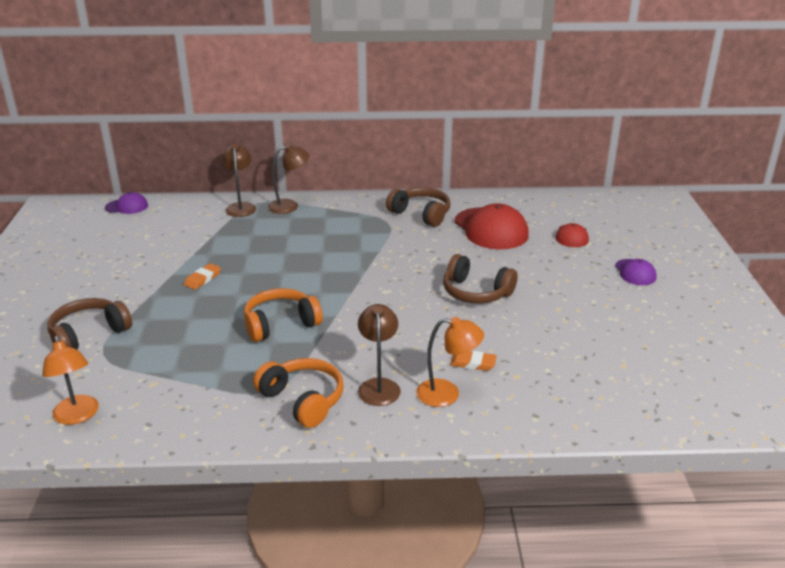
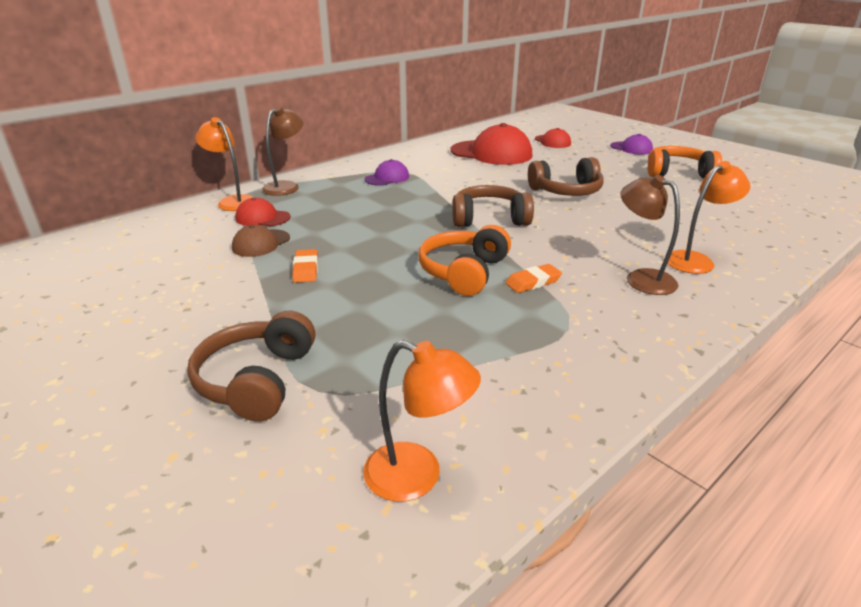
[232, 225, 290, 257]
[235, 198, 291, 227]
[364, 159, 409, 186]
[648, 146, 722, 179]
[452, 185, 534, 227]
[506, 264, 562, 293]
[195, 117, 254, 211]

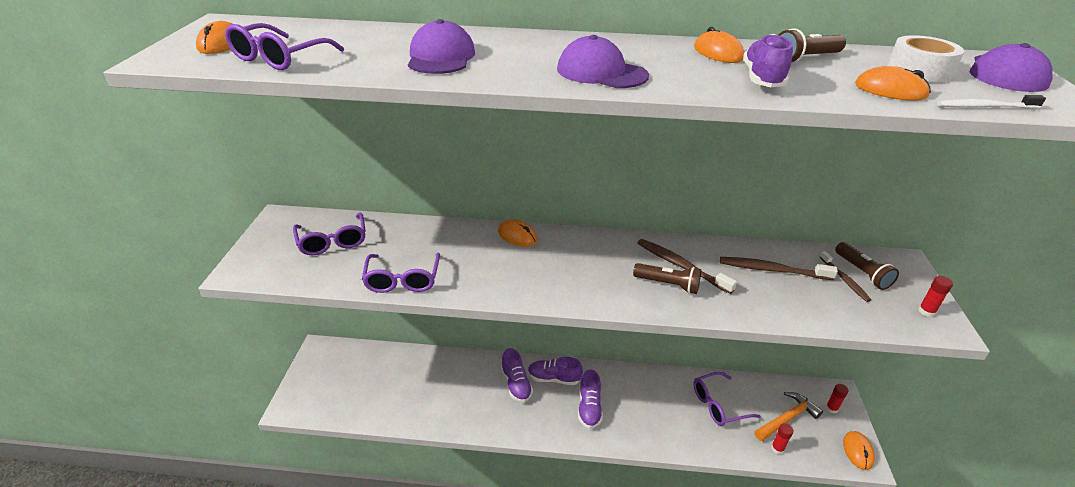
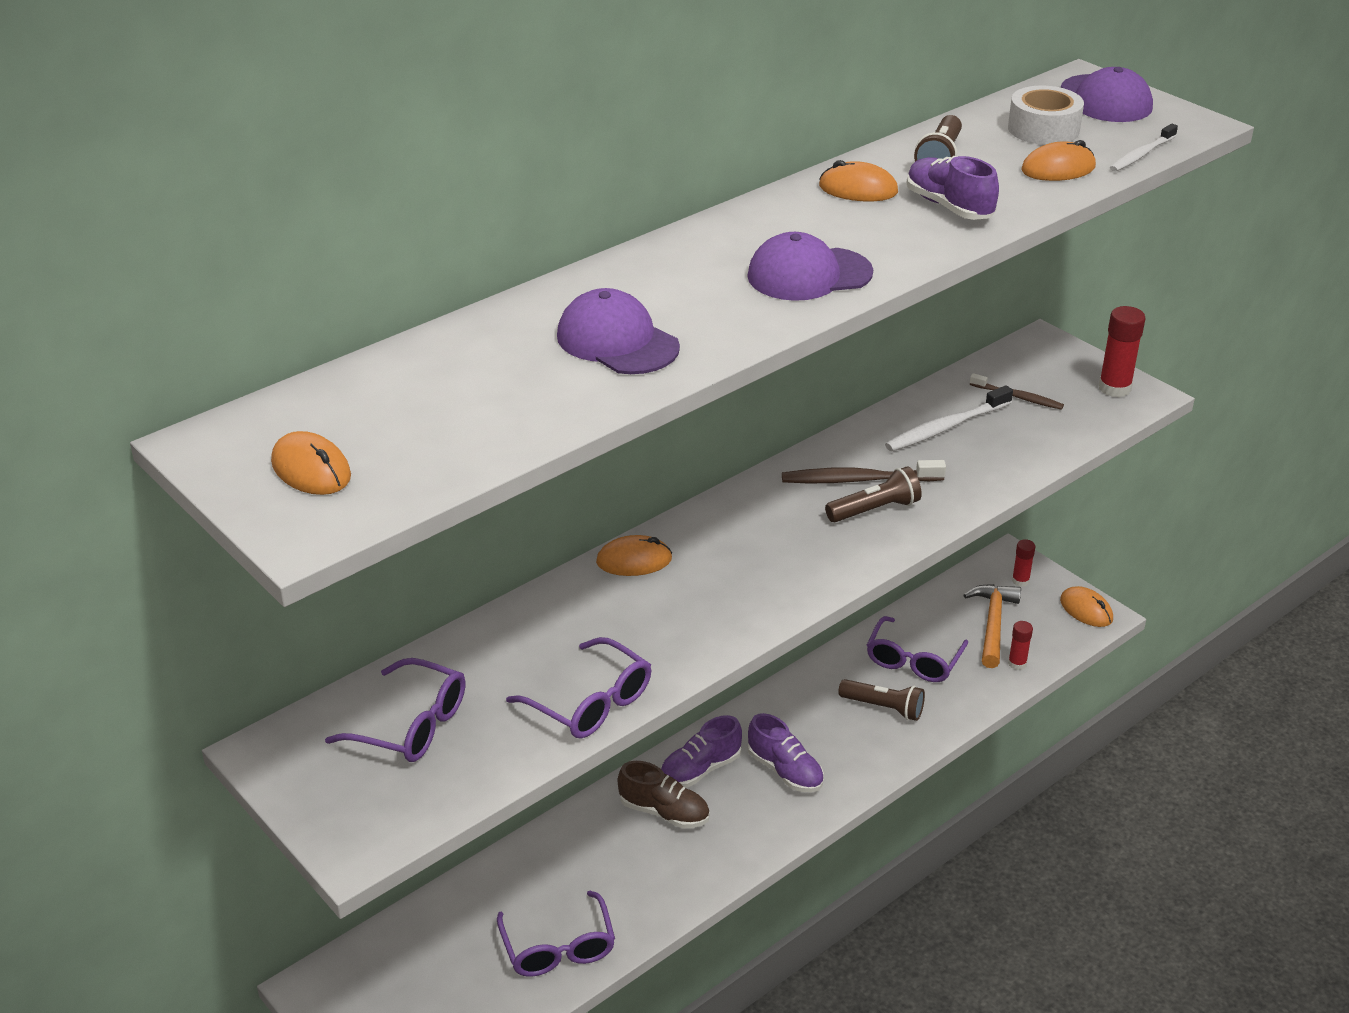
[497, 891, 615, 977]
[838, 679, 925, 721]
[618, 761, 709, 829]
[885, 385, 1013, 451]
[1098, 306, 1146, 397]

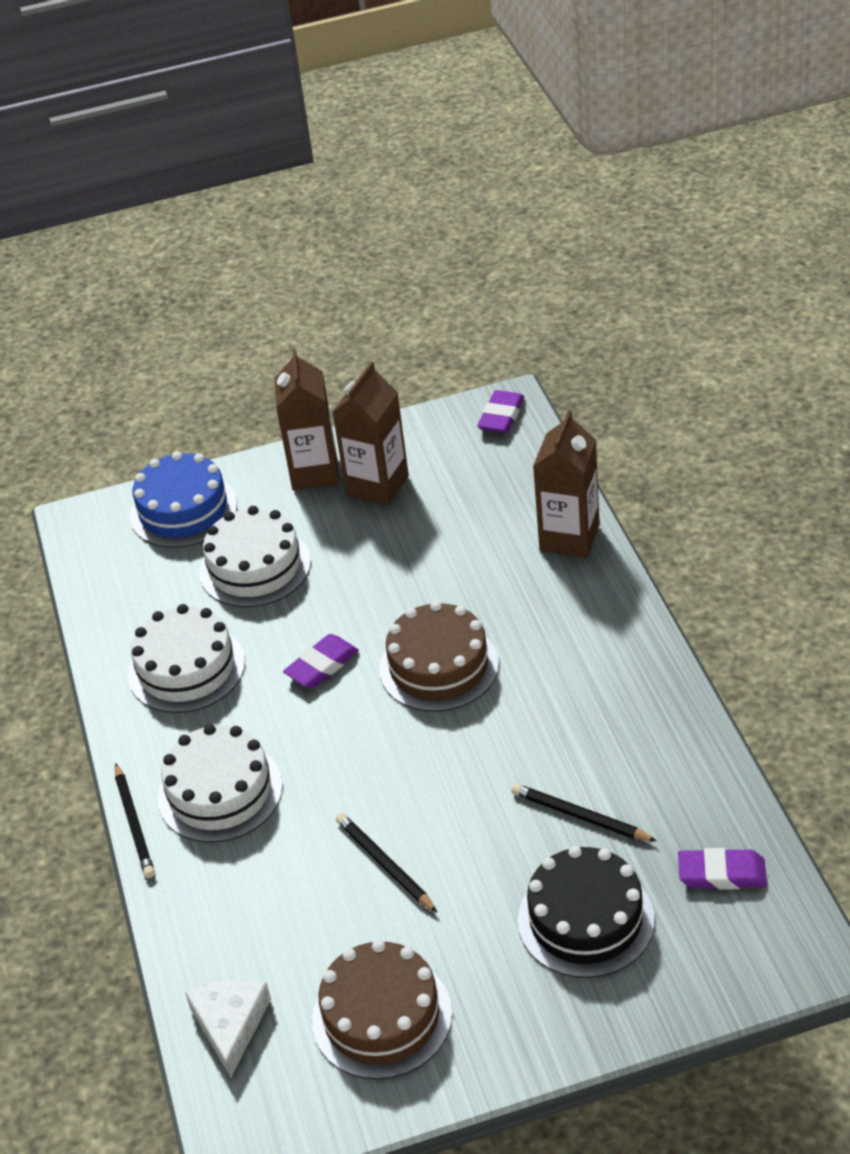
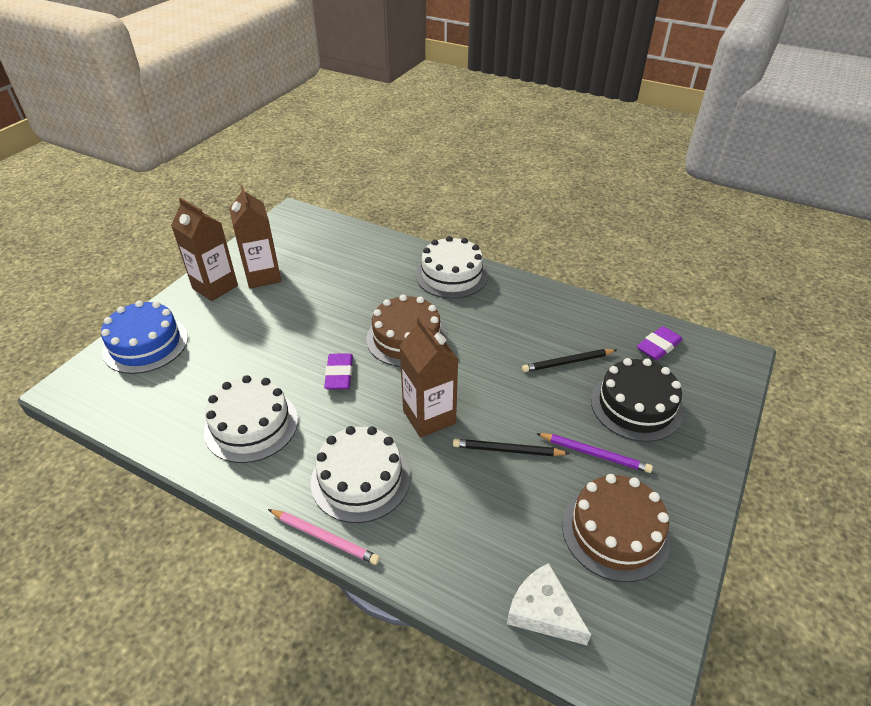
[477, 390, 524, 433] (first image)
[536, 433, 653, 473]
[416, 236, 488, 299]
[399, 317, 458, 438]
[268, 509, 380, 565]

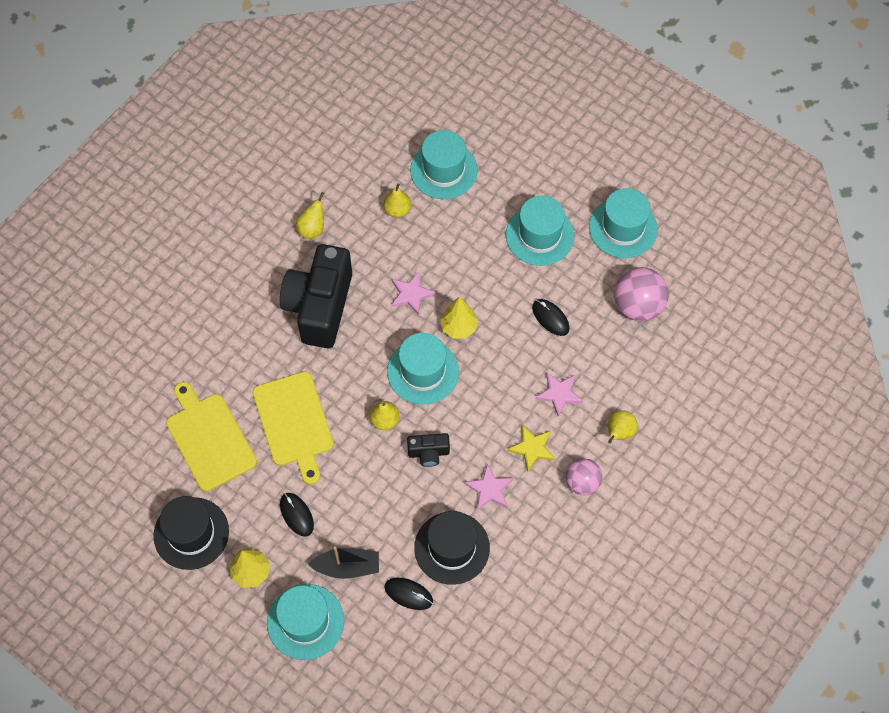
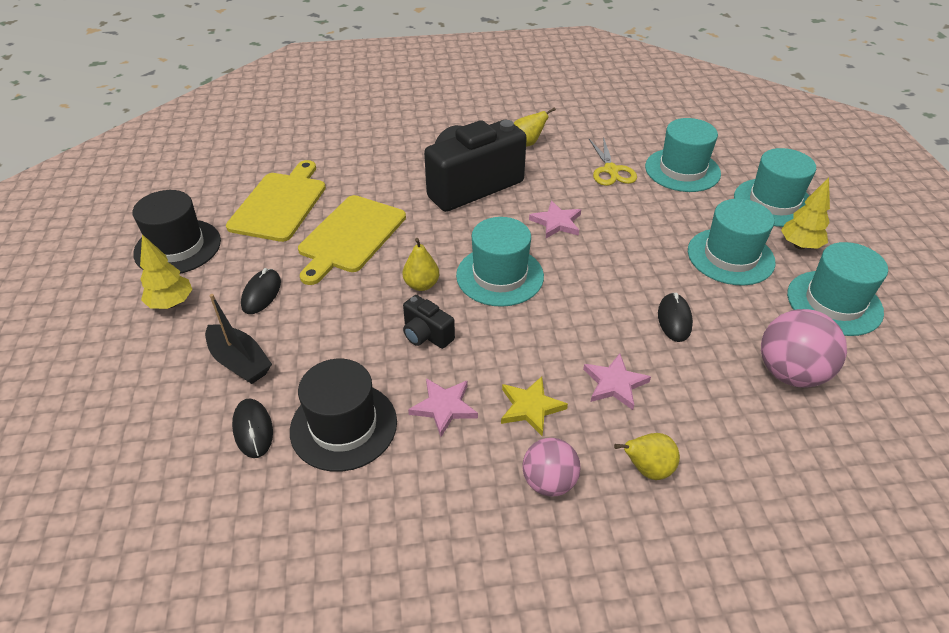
[734, 148, 816, 227]
[781, 178, 830, 249]
[589, 137, 637, 186]

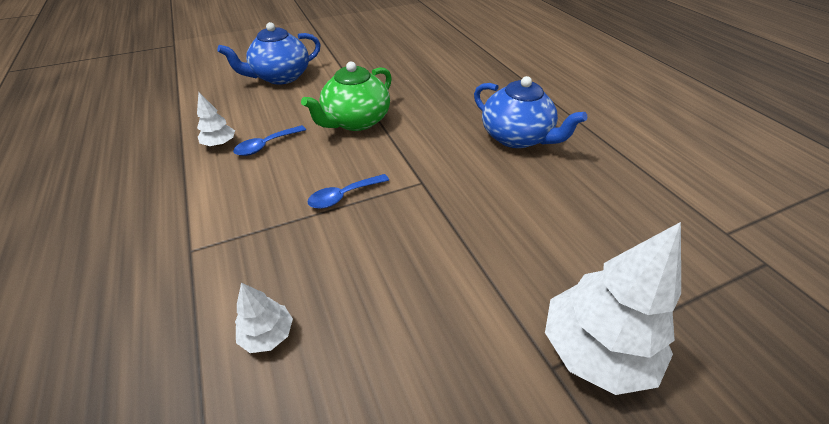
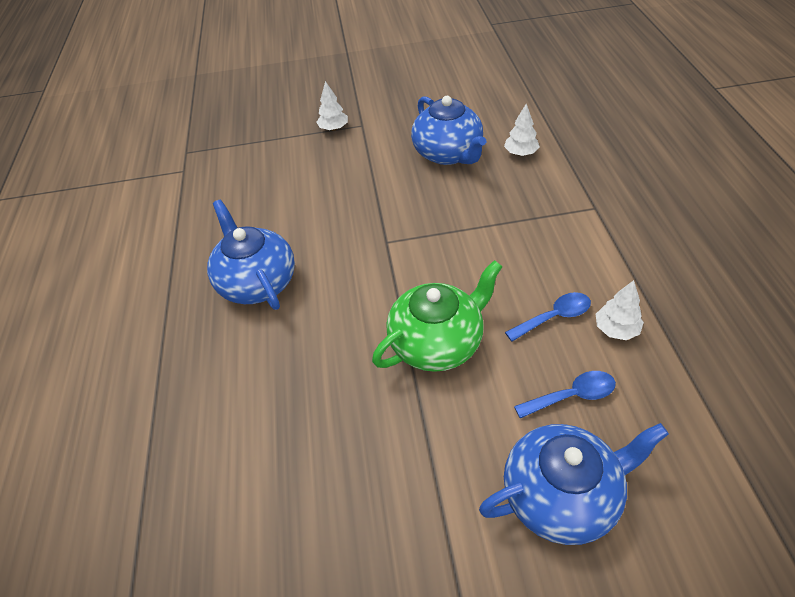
[411, 96, 486, 165]
[514, 371, 616, 418]
[316, 81, 348, 131]

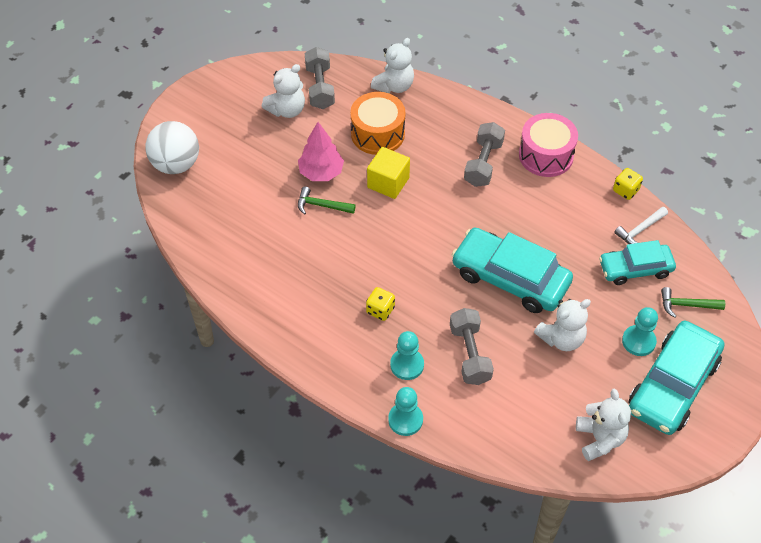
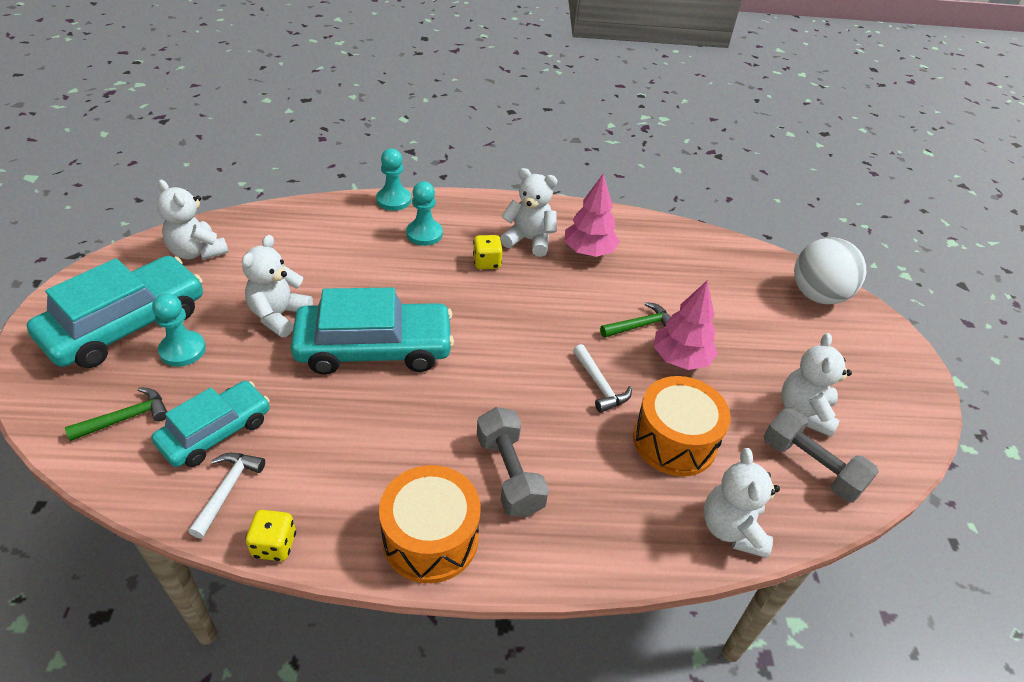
[450, 308, 494, 385] (first image)
[500, 168, 558, 257]
[564, 174, 620, 257]
[573, 344, 632, 413]
[379, 465, 481, 583]
[27, 256, 203, 368]

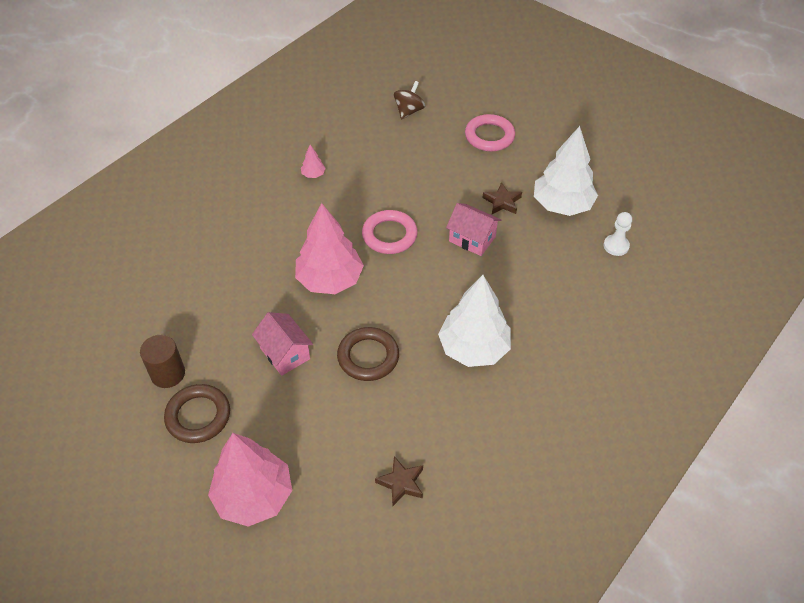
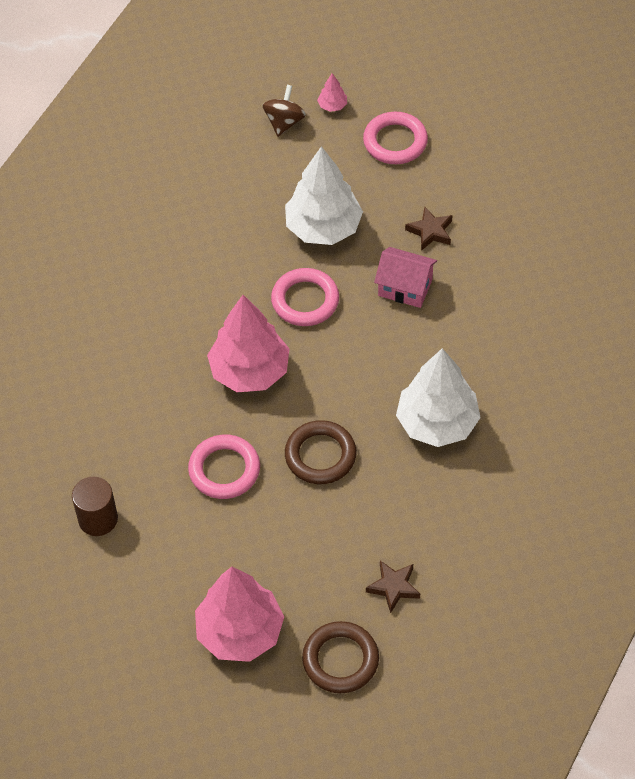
[604, 212, 632, 256] (first image)
[302, 621, 379, 693]
[317, 73, 347, 112]
[285, 146, 363, 245]
[188, 435, 260, 499]

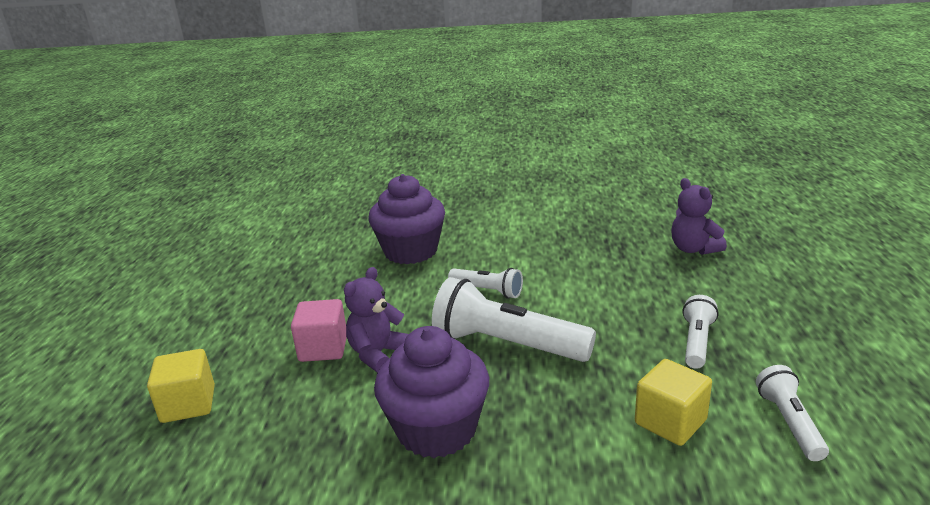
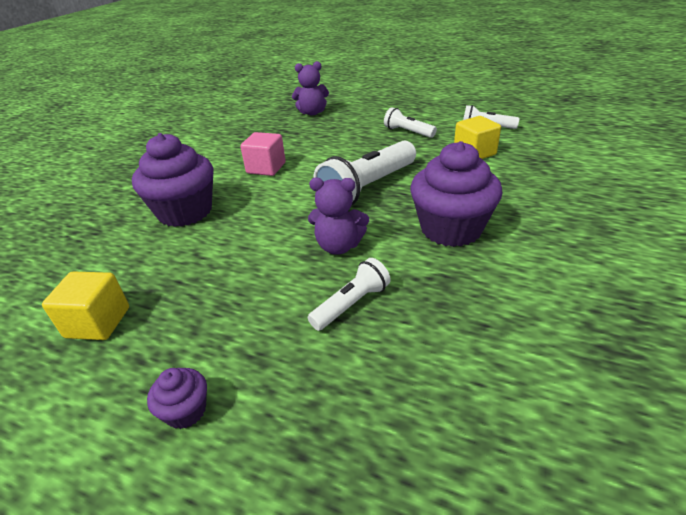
[147, 368, 207, 429]
[42, 272, 129, 340]
[240, 132, 286, 176]
[308, 258, 391, 331]
[308, 177, 369, 255]

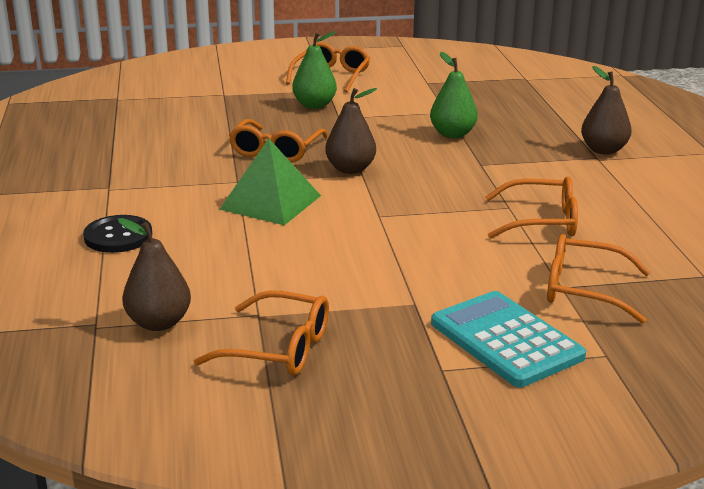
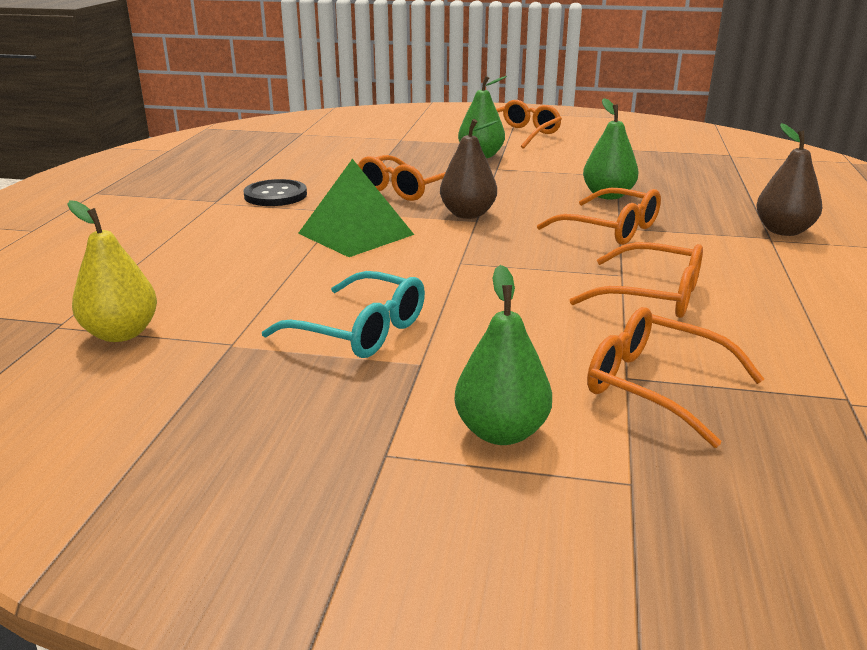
[262, 271, 425, 358]
[244, 179, 307, 206]
[537, 188, 661, 245]
[454, 265, 552, 445]
[67, 200, 157, 342]

